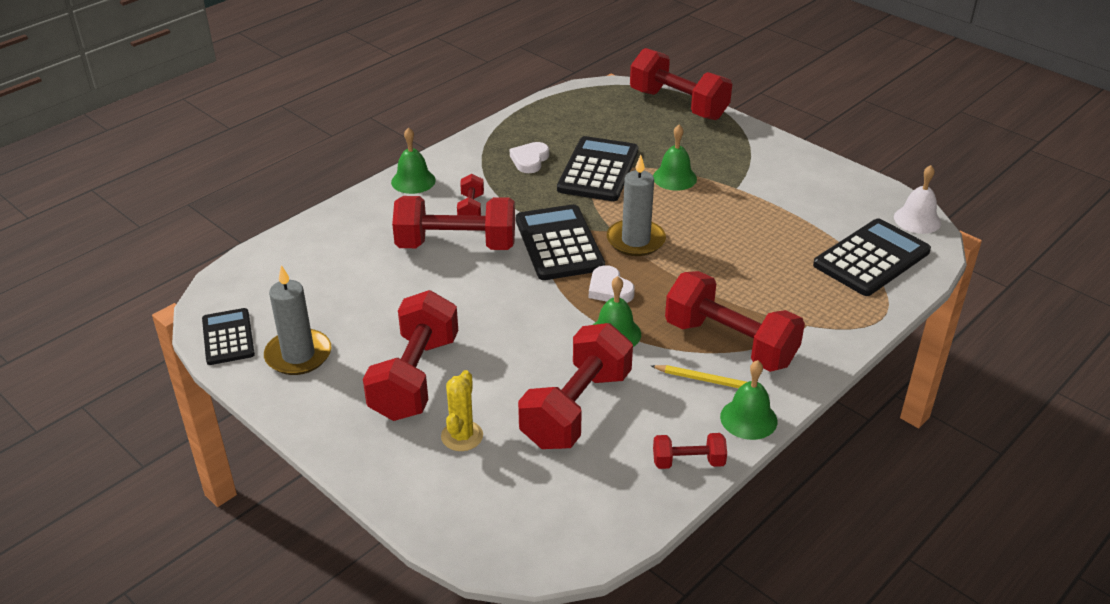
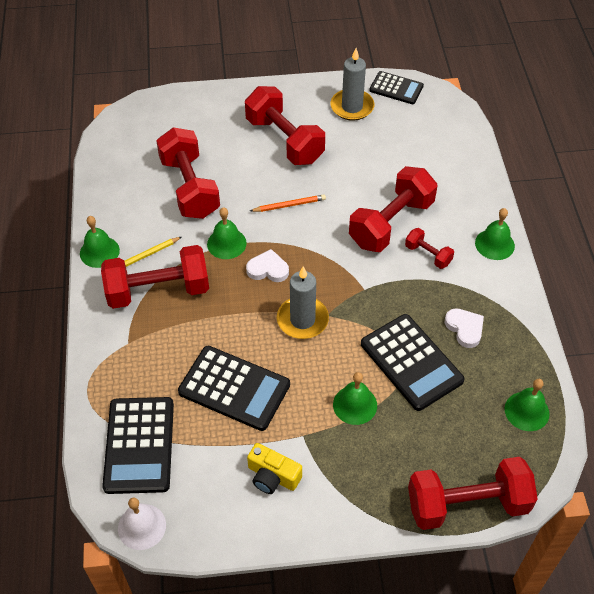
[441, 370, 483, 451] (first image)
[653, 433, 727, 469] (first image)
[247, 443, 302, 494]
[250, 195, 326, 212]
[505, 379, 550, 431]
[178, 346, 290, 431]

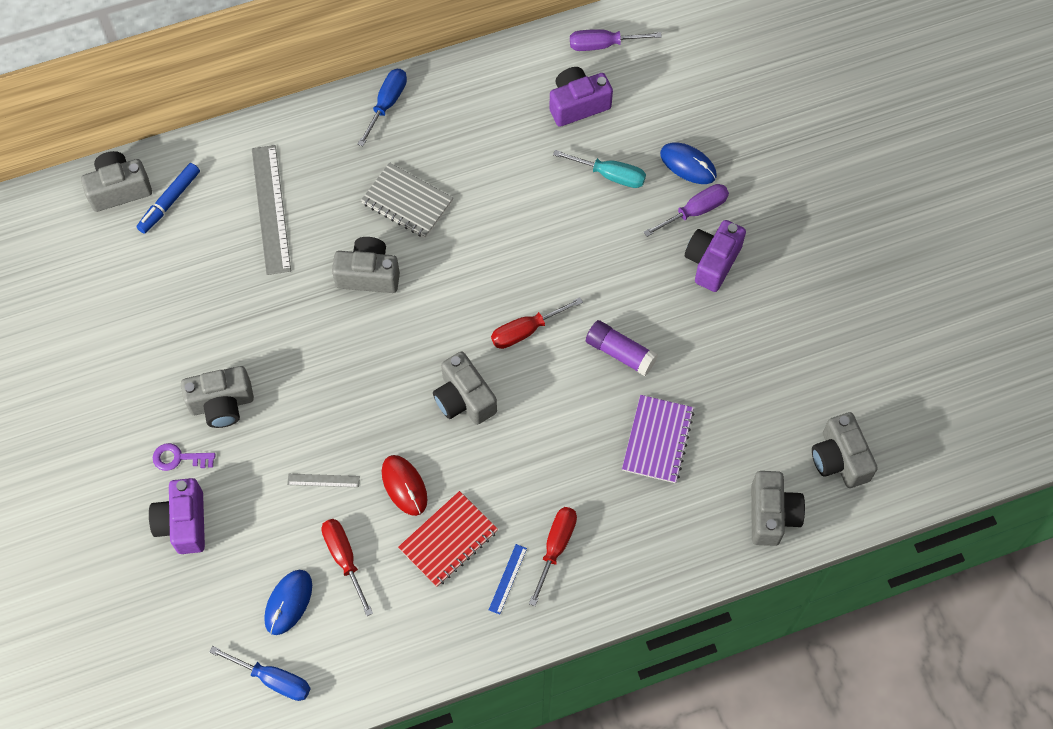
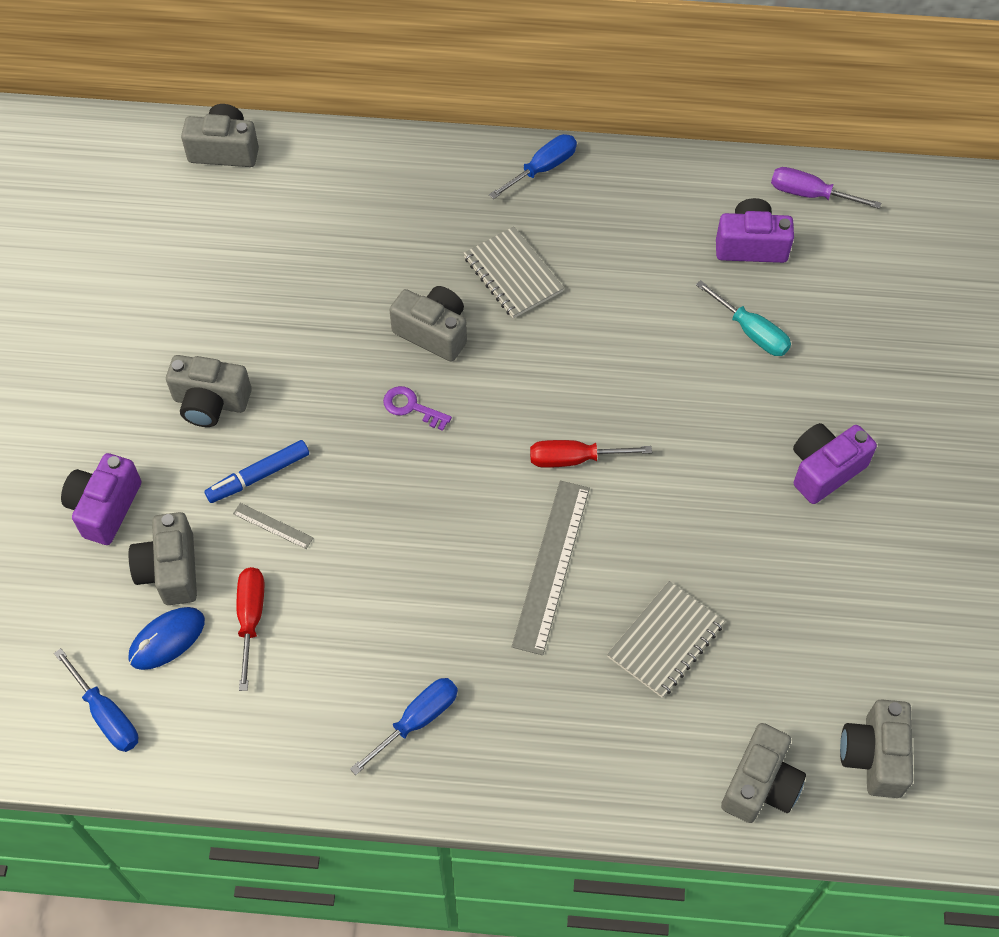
[382, 455, 427, 516] (first image)
[398, 491, 498, 587] (first image)
[529, 507, 577, 606] (first image)
[586, 320, 658, 376] (first image)
[644, 184, 729, 237] (first image)
[660, 143, 717, 184] (first image)
[204, 440, 309, 503]
[383, 386, 452, 431]
[512, 481, 590, 655]
[129, 512, 197, 605]
[350, 678, 458, 775]
[607, 581, 724, 698]

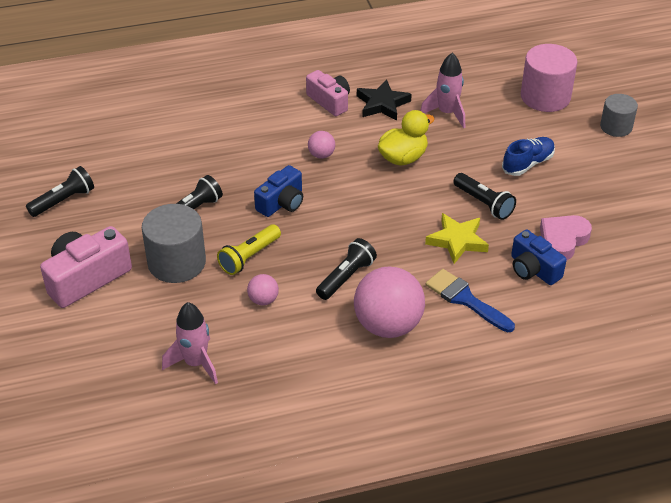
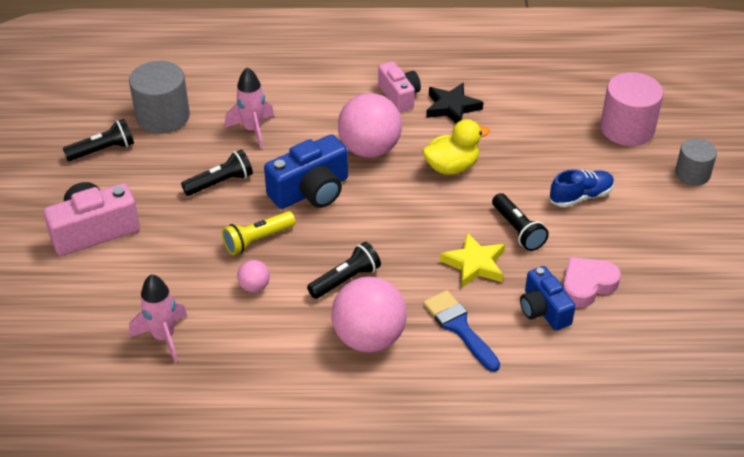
[129, 61, 190, 134]
[225, 67, 274, 149]
[264, 134, 348, 209]
[338, 93, 402, 158]

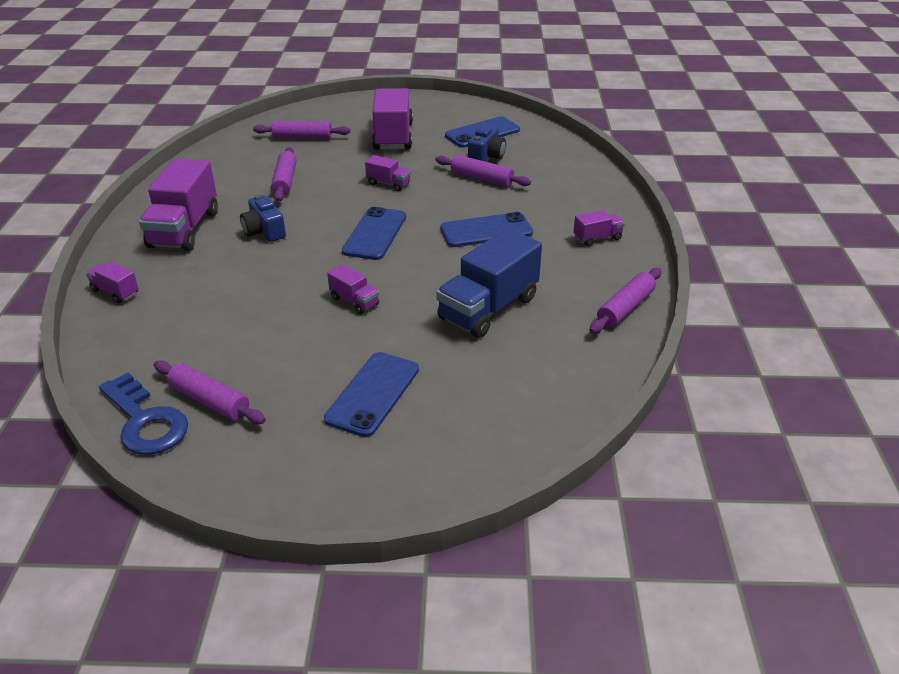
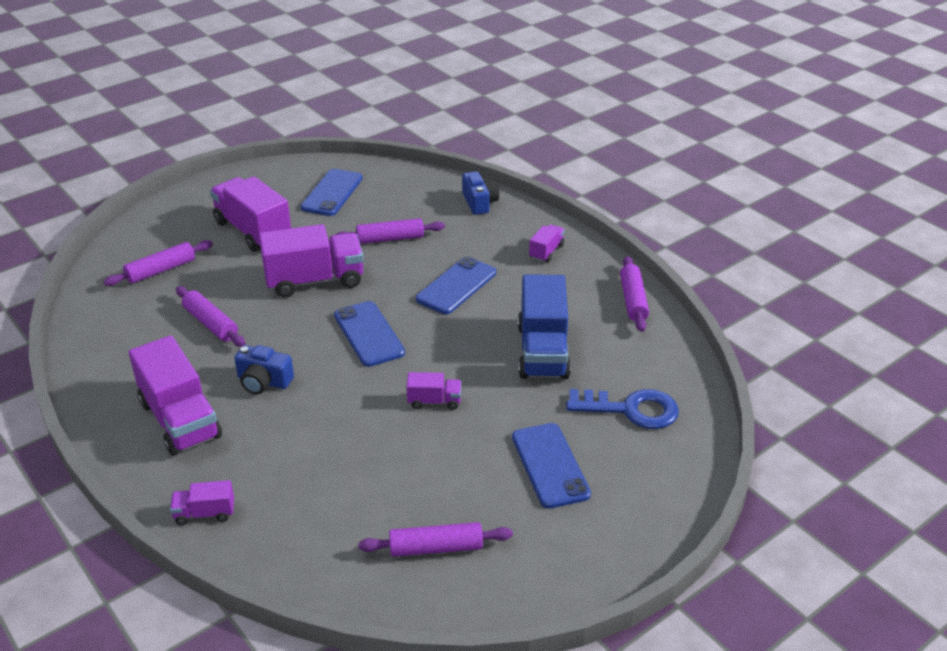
[566, 389, 679, 429]
[462, 171, 499, 215]
[259, 224, 364, 298]

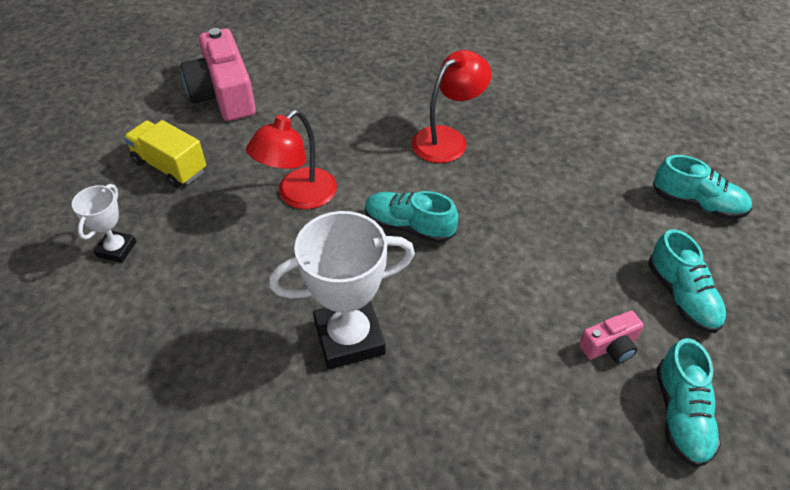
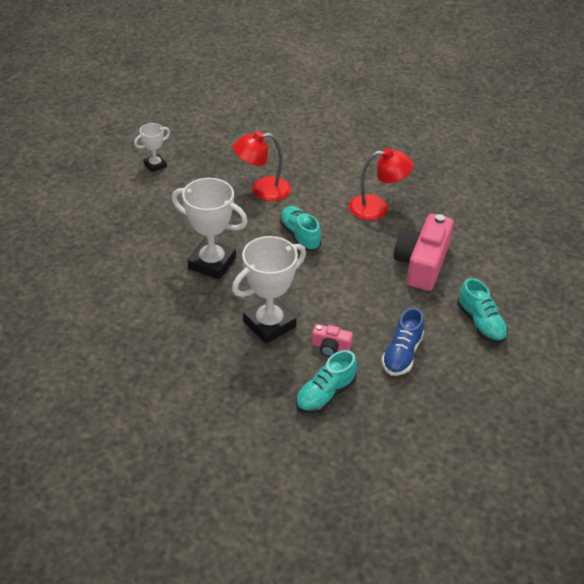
[124, 120, 206, 188] (first image)
[232, 236, 306, 344]
[393, 213, 454, 291]
[381, 307, 424, 376]

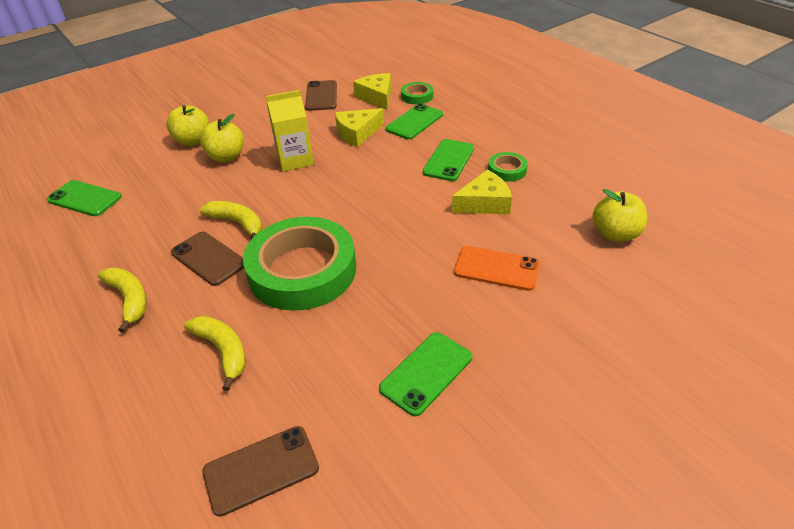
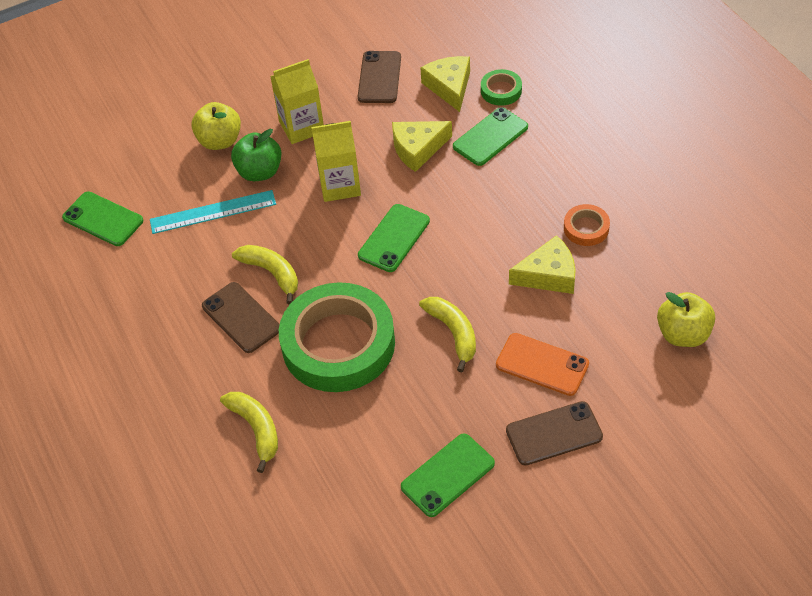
[150, 190, 276, 234]
[270, 59, 324, 144]
[419, 297, 476, 372]
[506, 401, 603, 466]
[358, 204, 430, 272]
[231, 129, 282, 181]
[564, 204, 610, 246]

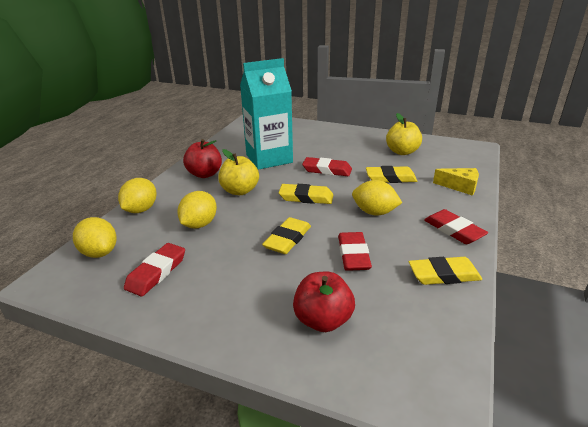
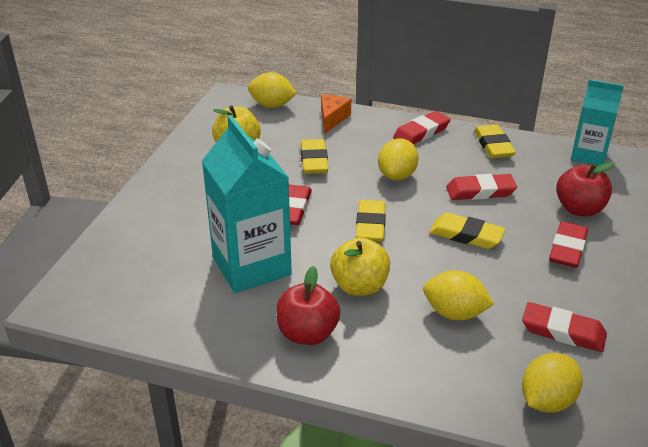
[549, 221, 588, 268]
[571, 79, 624, 166]
[248, 72, 297, 108]
[321, 95, 351, 134]

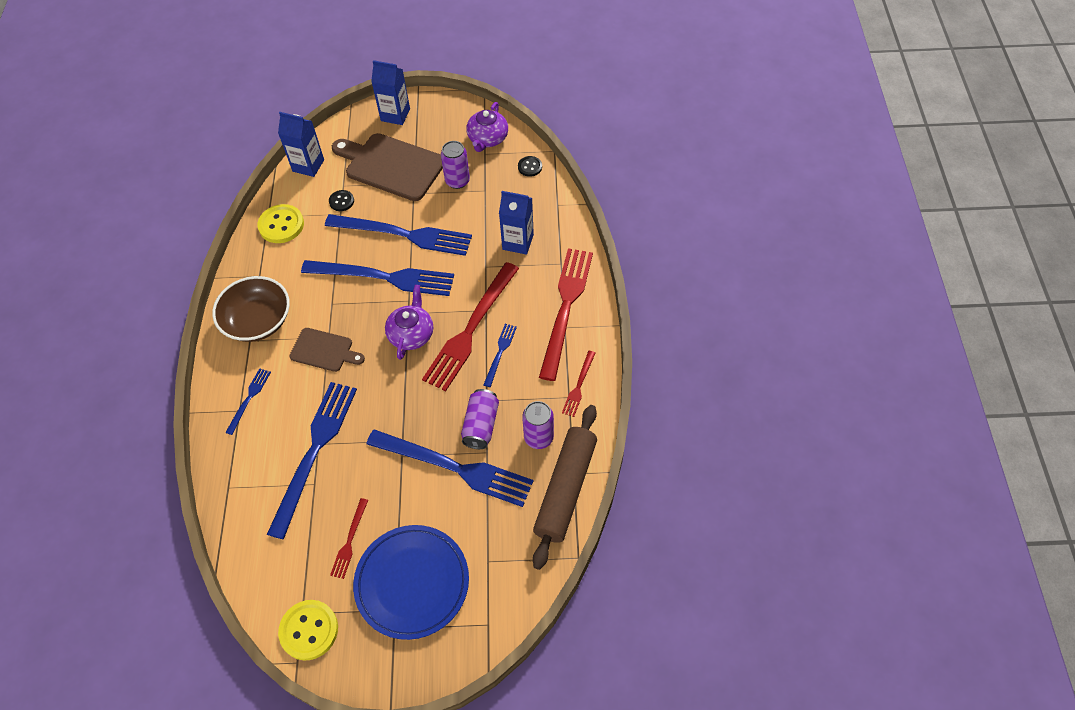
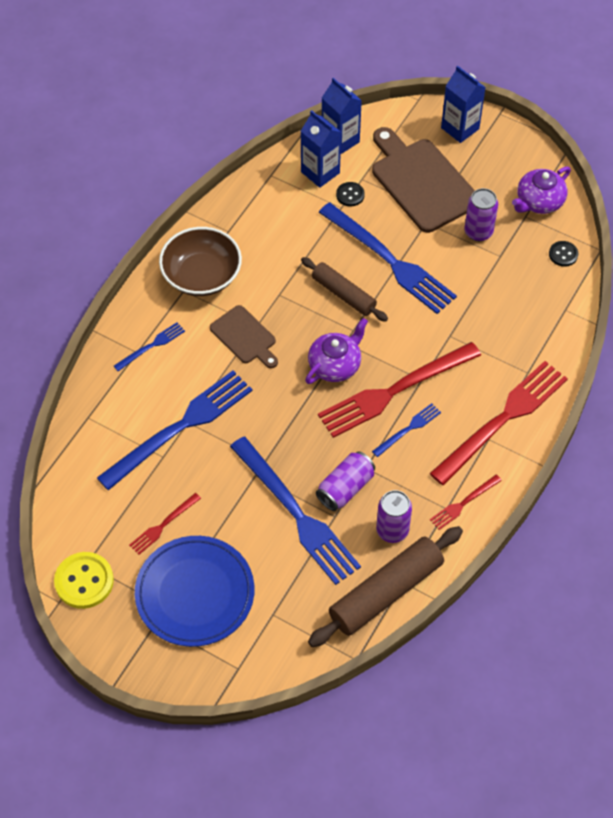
[257, 204, 304, 243] (first image)
[301, 110, 341, 188]
[301, 257, 388, 322]

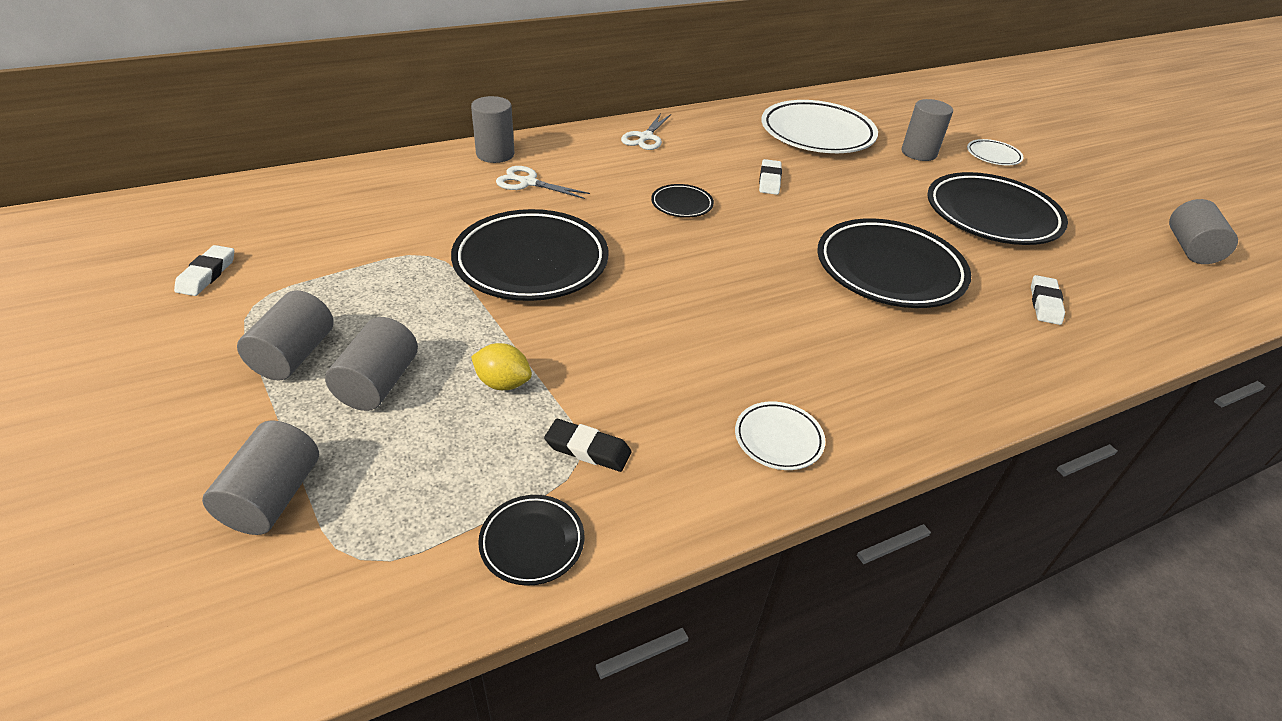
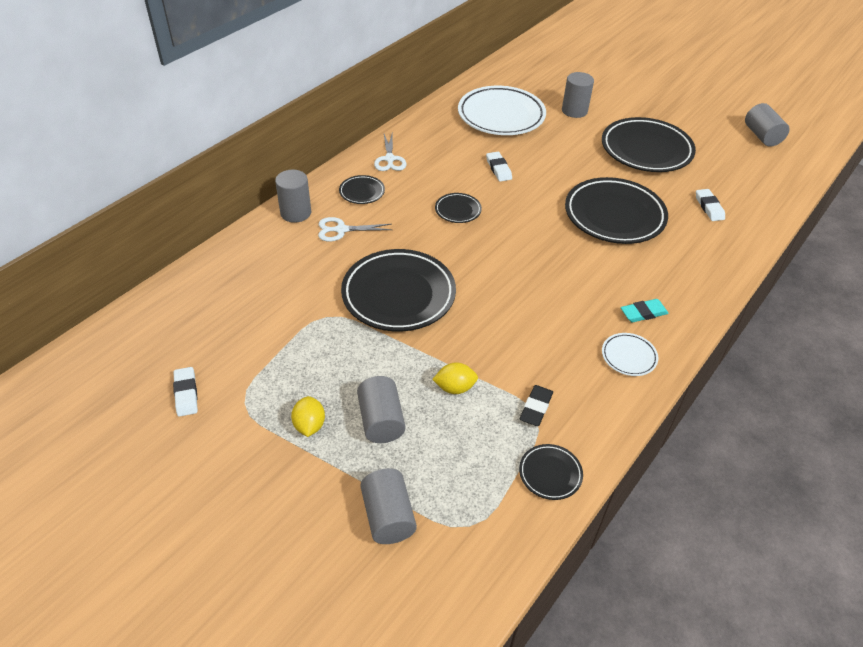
[967, 139, 1024, 165] (first image)
[339, 175, 385, 204]
[621, 299, 669, 322]
[291, 396, 325, 437]
[520, 385, 553, 426]

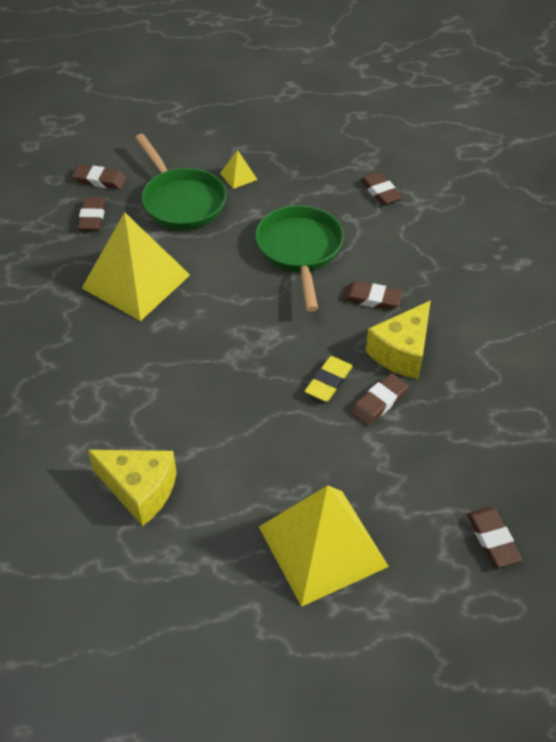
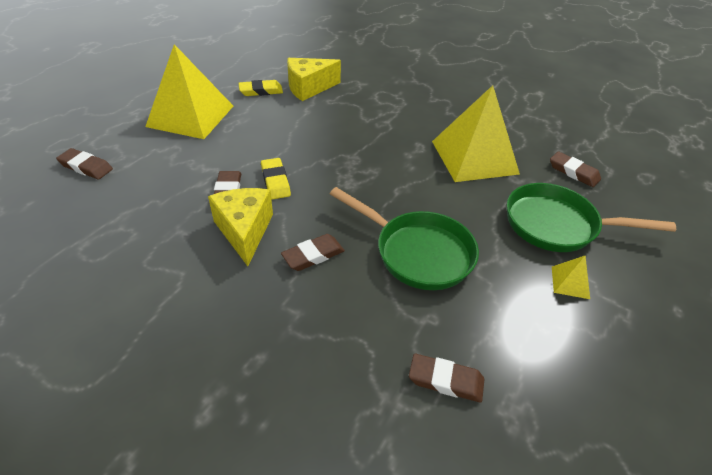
[72, 165, 127, 189] (first image)
[239, 80, 283, 96]

